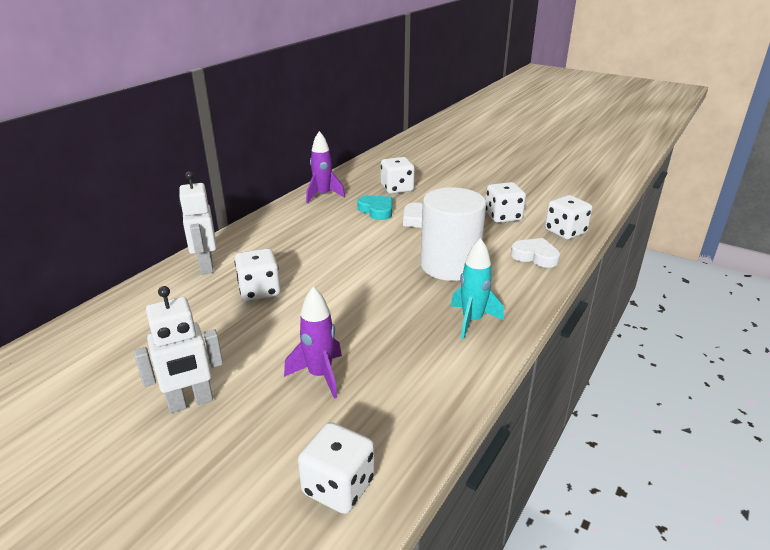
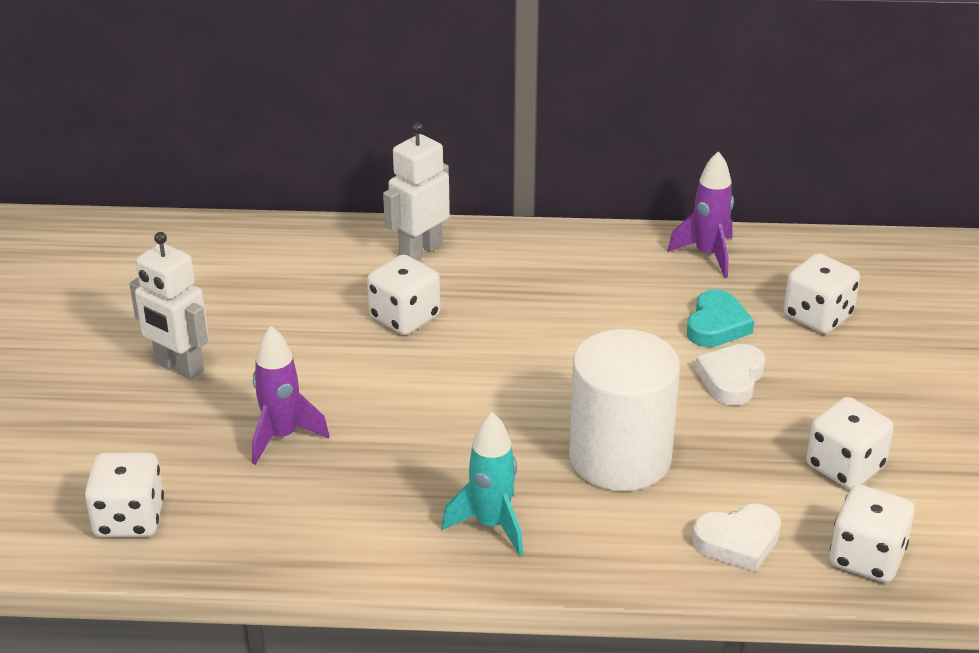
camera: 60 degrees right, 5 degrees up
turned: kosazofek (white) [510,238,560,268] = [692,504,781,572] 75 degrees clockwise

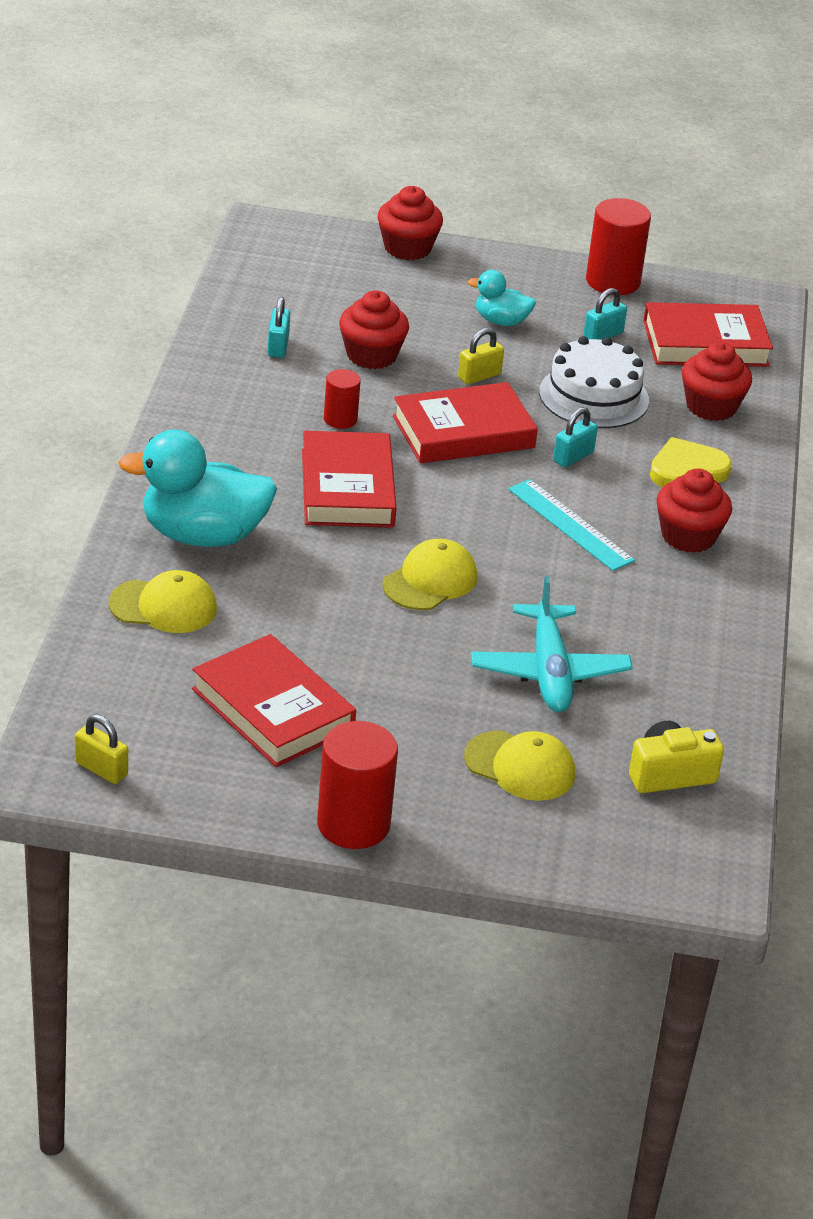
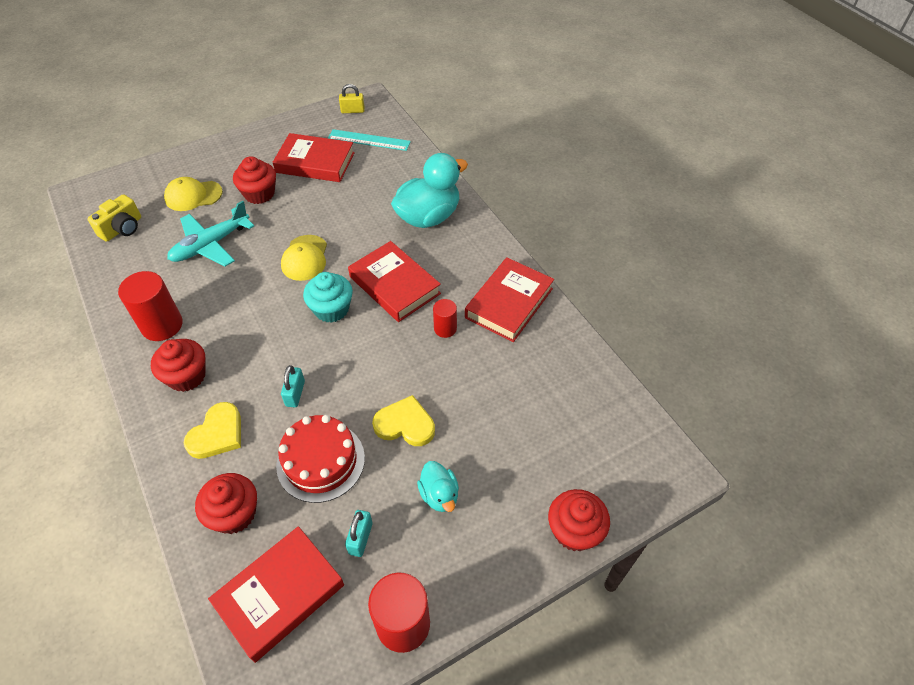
camera: 145 degrees right, 15 degrees up
removed: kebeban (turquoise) [268,297,290,358]; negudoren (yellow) [109,570,217,633]
added: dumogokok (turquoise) [303,272,353,323]
moved: dumogokok (red) [339,290,409,369] to [233,156,276,204]; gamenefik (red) [393,382,538,463] to [465,257,554,342]; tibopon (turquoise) [508,479,635,571] to [328,129,411,151]; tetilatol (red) [317,721,398,849] to [118,271,183,341]
replaced: kebeban (yellow) [458,328,504,385] to kosazofek (yellow) [372,395,435,446]
recoloured: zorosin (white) [539,336,649,428] to zorosin (red) [276,415,365,503]
turned: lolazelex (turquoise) [468,270,536,326] = [417,461,459,512] 90 degrees clockwise; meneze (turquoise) [471,576,632,712] = [167,201,254,266] 90 degrees counterclockwise

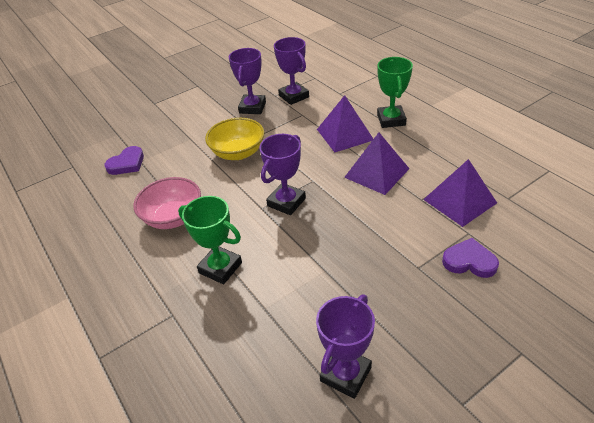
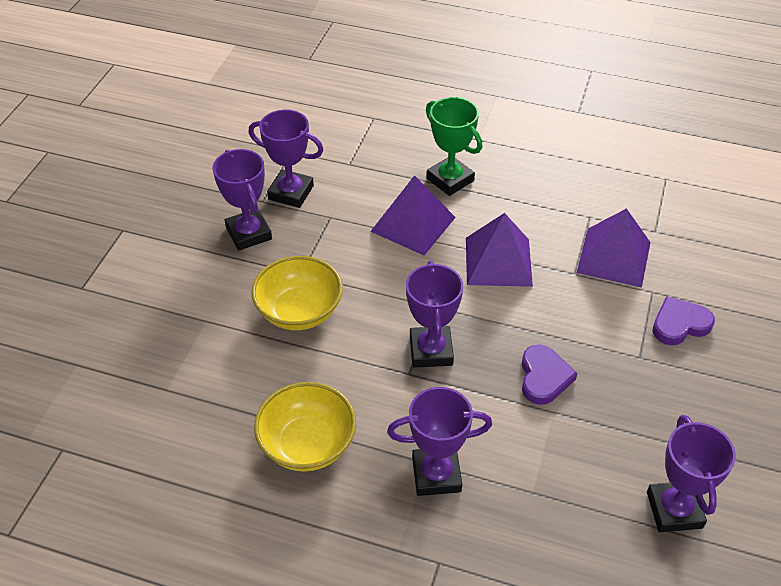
camera: 40 degrees left, 5 degrees up
moved: kosazofek (purple) [105,146,144,175] to [522,345,577,405]
recoloured: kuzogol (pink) [133,177,201,229] to kuzogol (yellow) [254,382,356,472]; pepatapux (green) [178,196,242,284] to pepatapux (purple) [387,387,492,496]

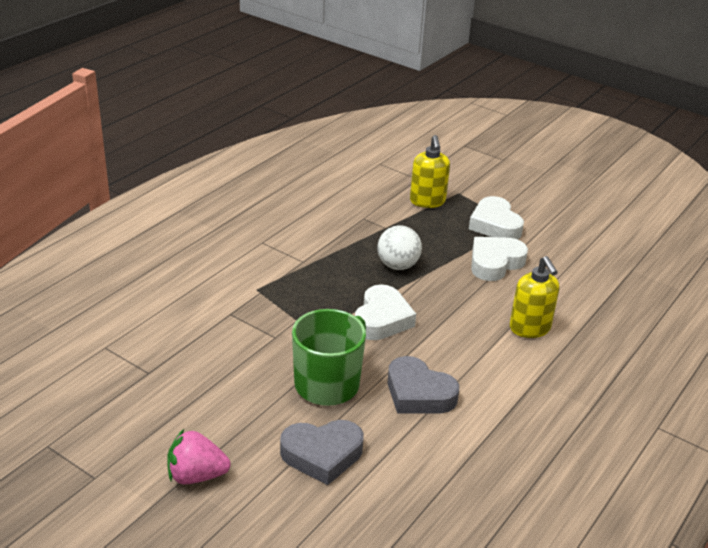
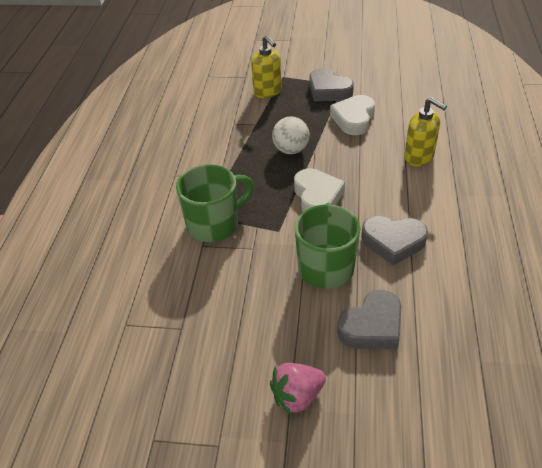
camera: 25 degrees left, 10 degrees up
added: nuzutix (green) [176,164,254,242]
recoloured: kosazofek (white) [469,196,524,239] to kosazofek (grey) [309,68,354,101]

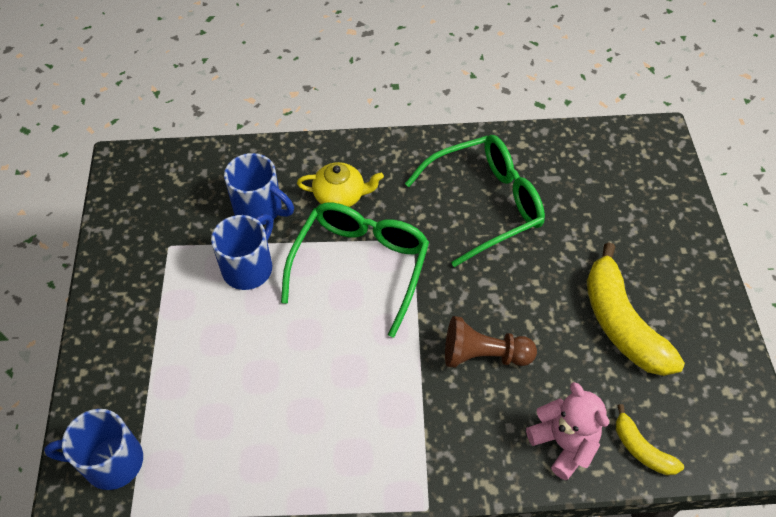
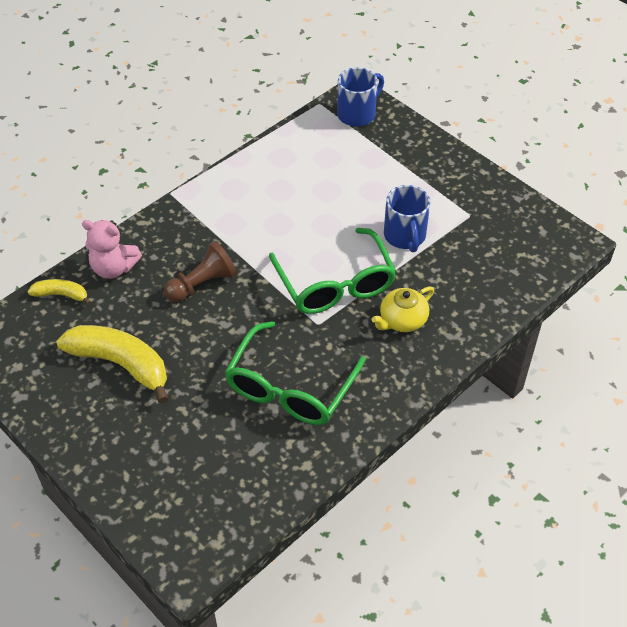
camera: 140 degrees right, 5 degrees down
removed: nuzutix (blue) [224,153,294,225]

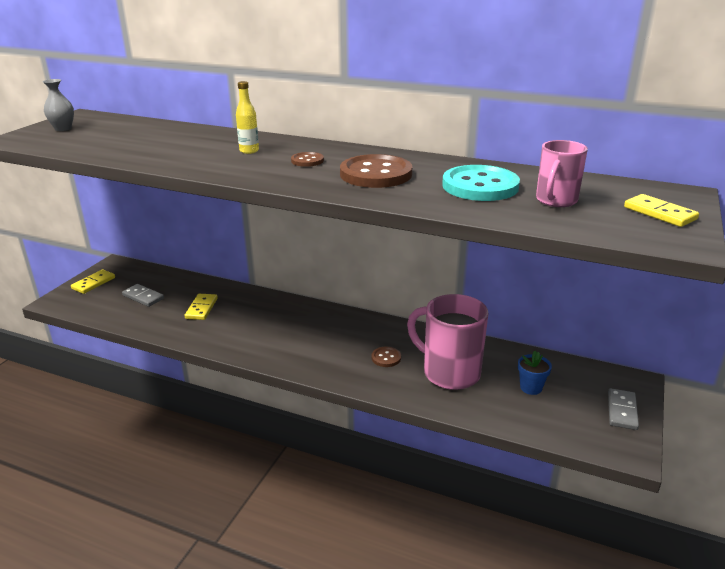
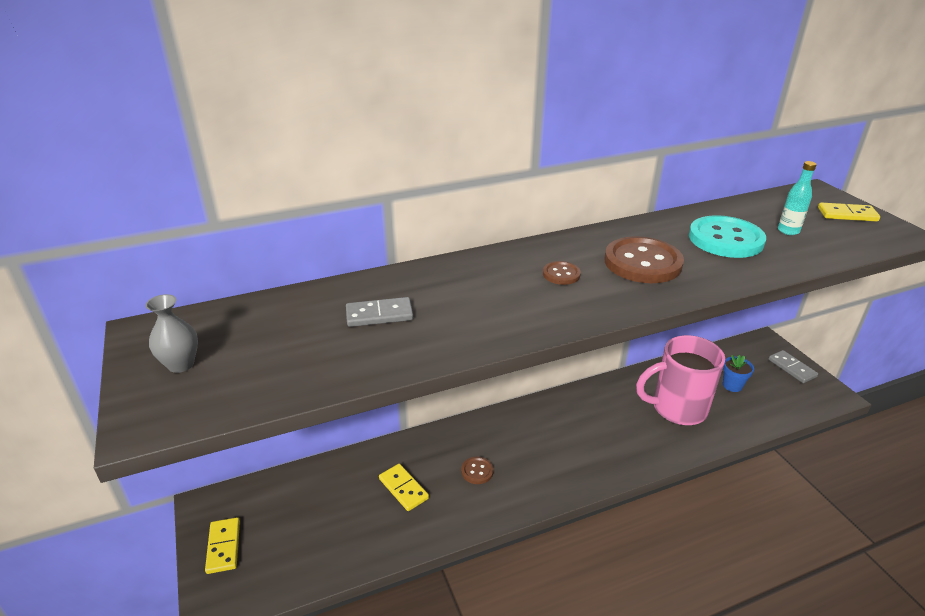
camera: 45 degrees left, 5 degrees up
removed: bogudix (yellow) [236,81,259,154]
moved: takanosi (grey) [122,284,164,307] to [346,297,413,327]; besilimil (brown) [371,347,401,367] to [461,456,494,484]
replaced: nuzutix (pink) [536,140,588,207] to bogudix (turquoise) [778,161,817,235]

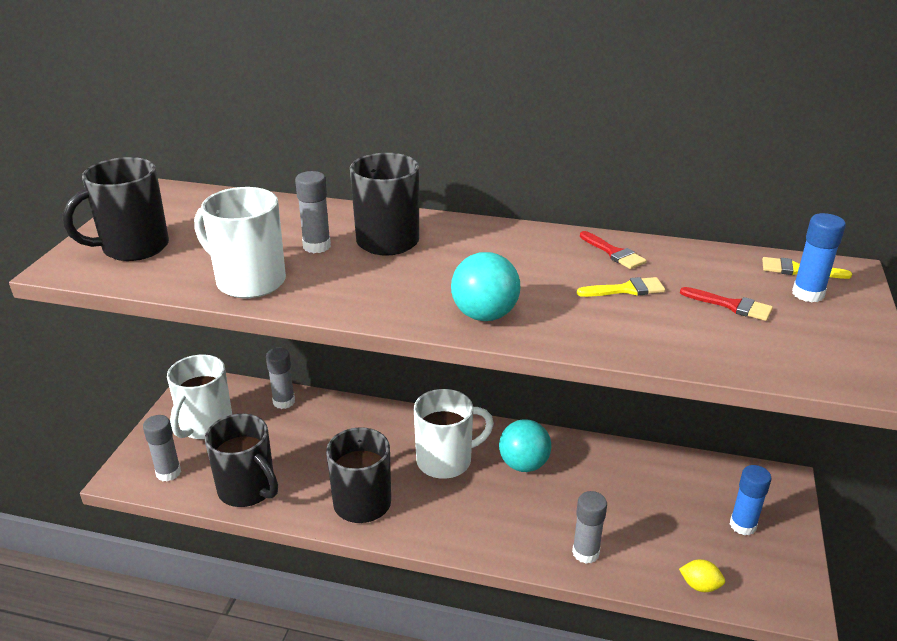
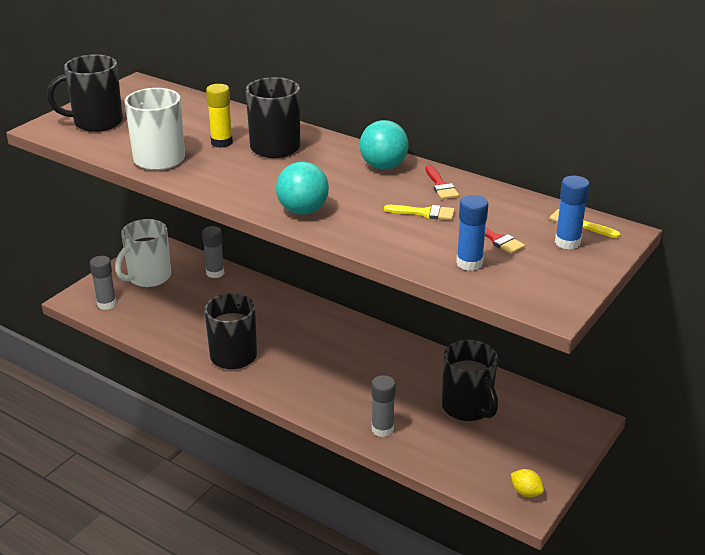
camera: 20 degrees right, 0 degrees up
removed: nuzutix (white) [414,389,494,479]
moved: nuzutix (black) [205,414,278,507] to [442,340,498,421]; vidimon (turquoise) [499,420,551,472] to [360,120,409,170]; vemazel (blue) [730,465,772,536] to [456,195,488,271]; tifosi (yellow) [679,559,725,592] to [511,469,544,497]
recoloured: vemazel (grey) [295,171,331,253] to vemazel (yellow) [206,84,233,148]

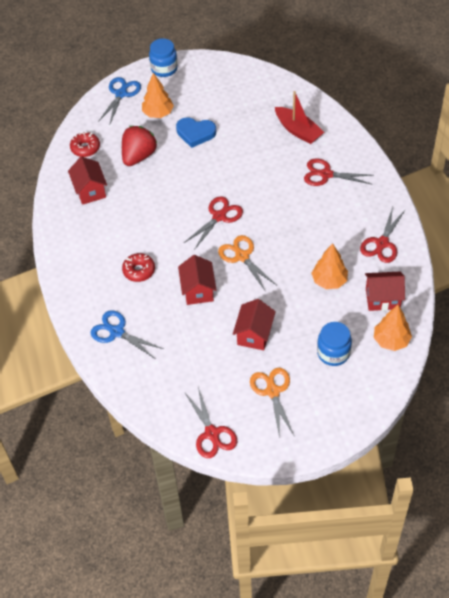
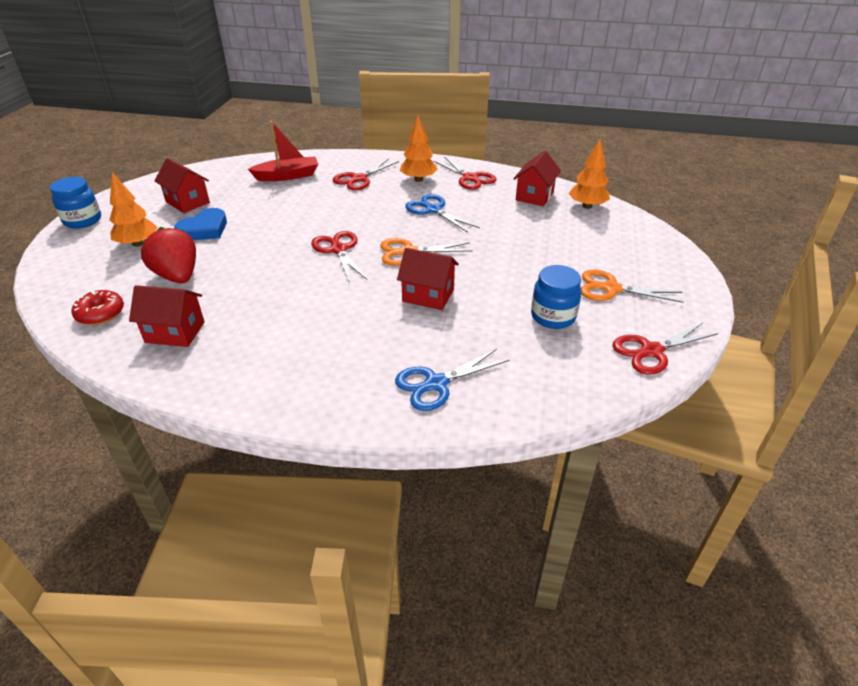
camera: 65 degrees left, 15 degrees down
removed: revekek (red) [122,253,155,282]
moved: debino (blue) [98,77,141,126] to [405,194,480,233]; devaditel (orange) [312,243,348,289] to [400,116,438,182]; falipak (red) [233,299,276,350] to [155,158,210,213]; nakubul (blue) [317,322,352,366] to [531,265,582,329]
turned: debino (red) [185,387,237,458] = [612,323,718,375] 150 degrees clockwise

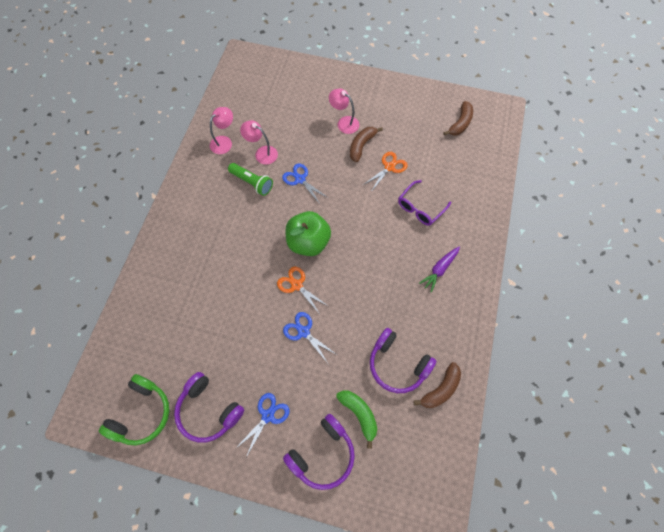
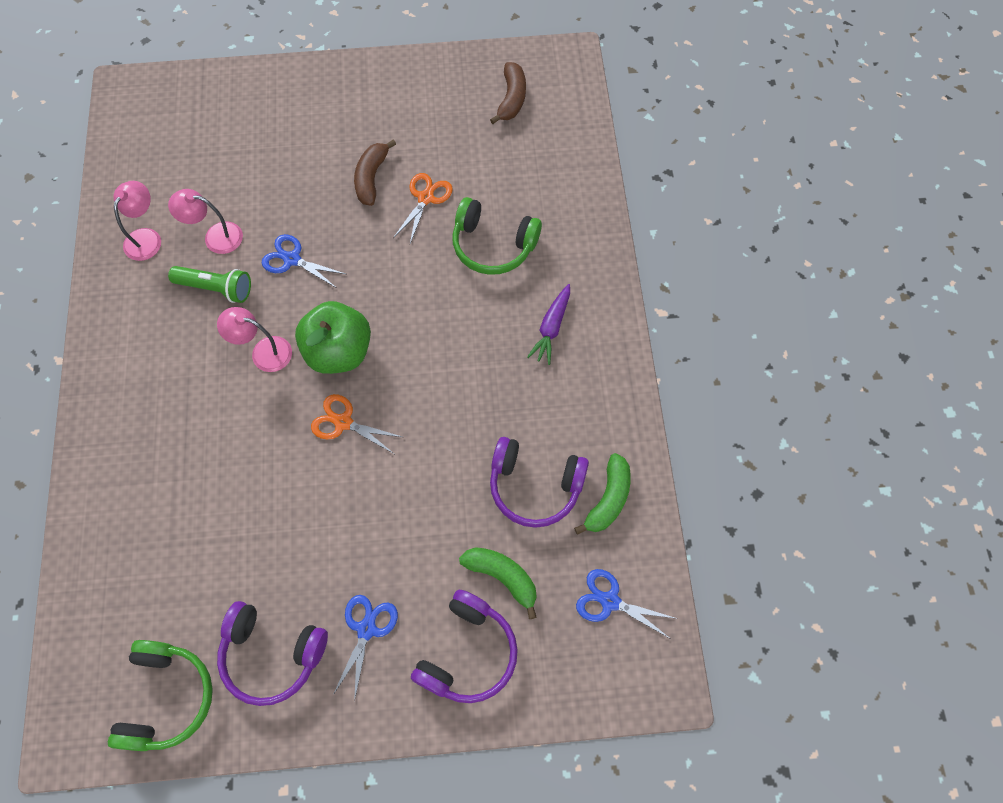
camera: 20 degrees left, 0 degrees up
moved: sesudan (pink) [329,88,359,134] to [217,307,292,372]; debino (blue) [283,312,336,362] to [576,569,678,639]
replaced: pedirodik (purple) [398,180,451,226] to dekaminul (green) [452,197,542,275]
recoloured: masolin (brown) [413,362,461,408] to masolin (green) [574,453,631,535]

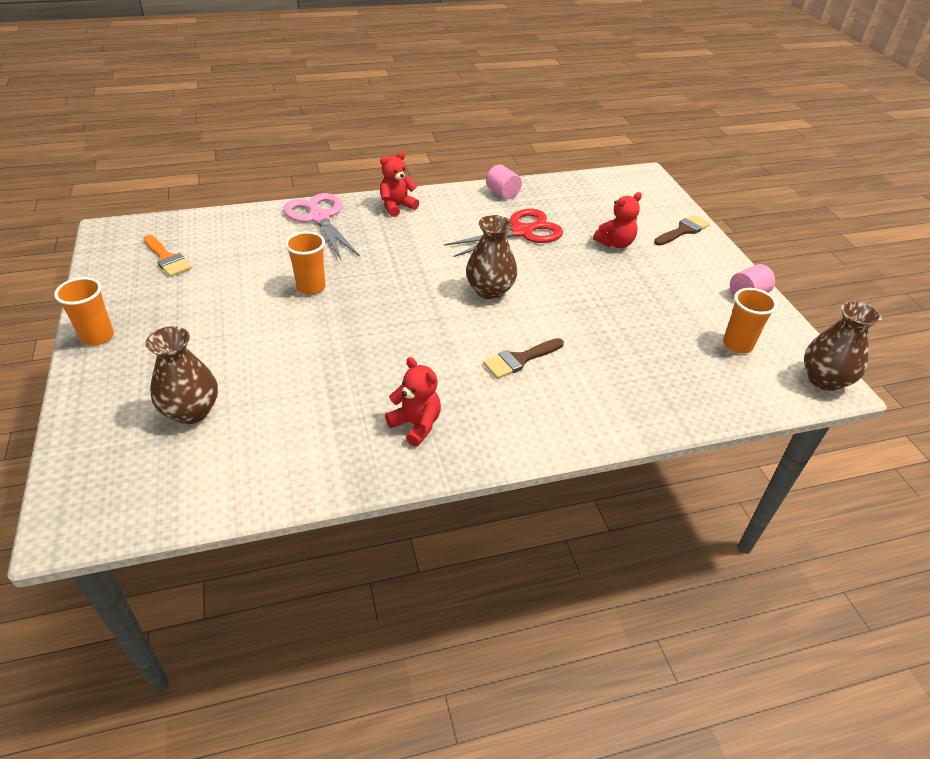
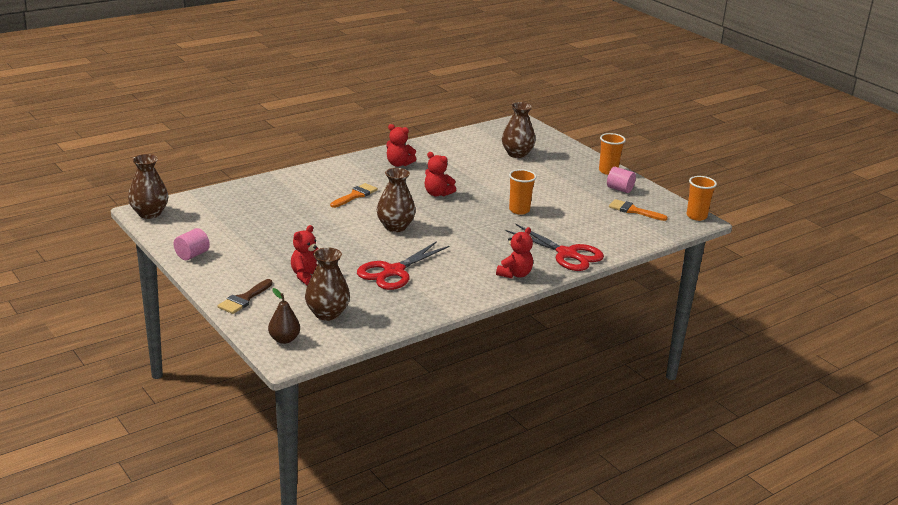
camera: 160 degrees right, 15 degrees down
added: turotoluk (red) [425,152,456,197]; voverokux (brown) [305,247,350,321]; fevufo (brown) [268,288,300,344]
moved: tetilatol (pink) [486,164,522,199] to [607,167,636,193]; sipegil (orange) [723,288,777,353] to [687,176,717,221]
recoloured: debino (pink) [283,193,360,260] to debino (red) [505,223,604,271]; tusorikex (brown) [483,338,564,379] to tusorikex (orange) [330,183,378,208]

